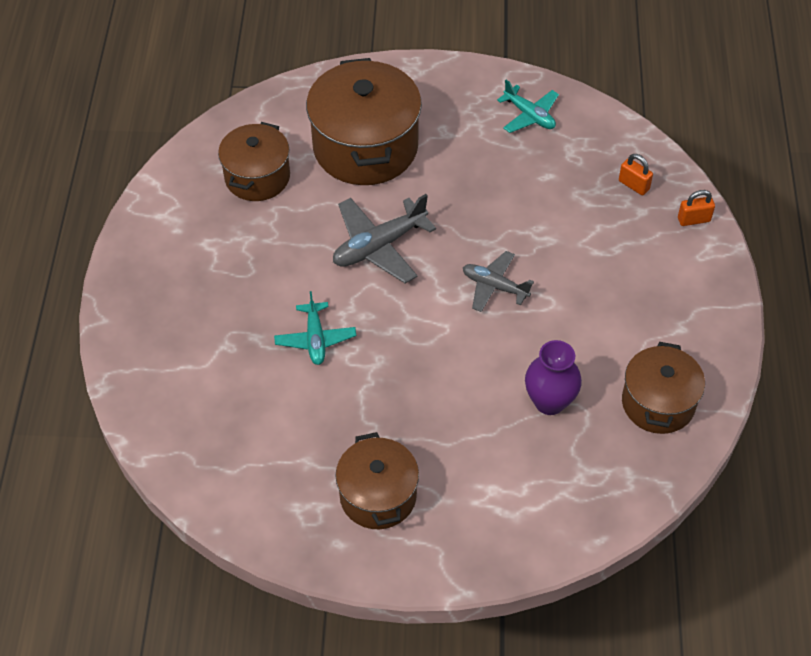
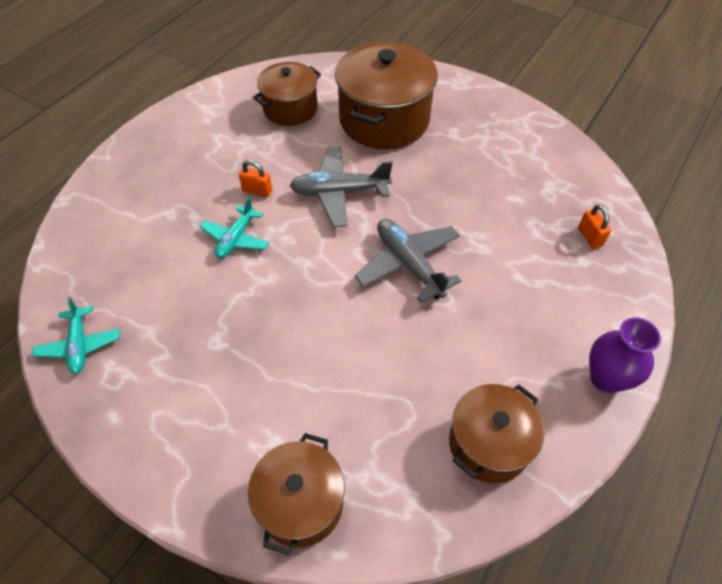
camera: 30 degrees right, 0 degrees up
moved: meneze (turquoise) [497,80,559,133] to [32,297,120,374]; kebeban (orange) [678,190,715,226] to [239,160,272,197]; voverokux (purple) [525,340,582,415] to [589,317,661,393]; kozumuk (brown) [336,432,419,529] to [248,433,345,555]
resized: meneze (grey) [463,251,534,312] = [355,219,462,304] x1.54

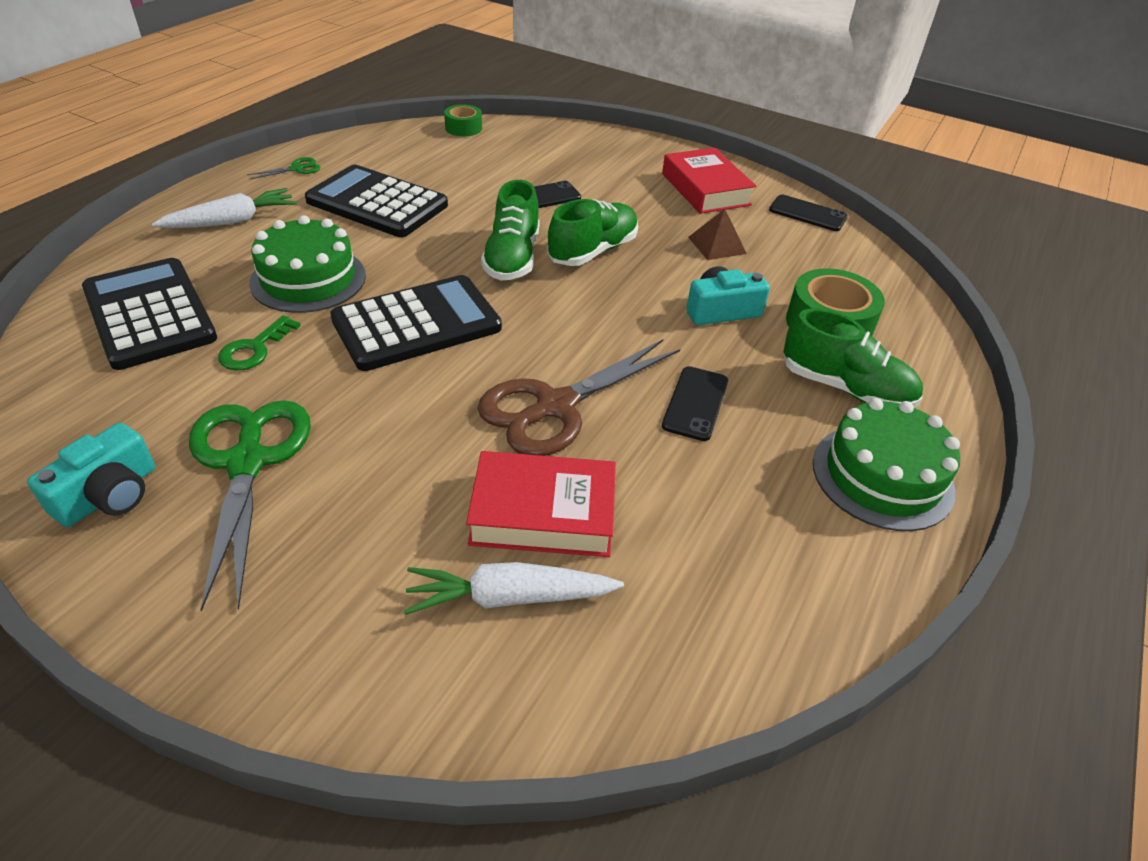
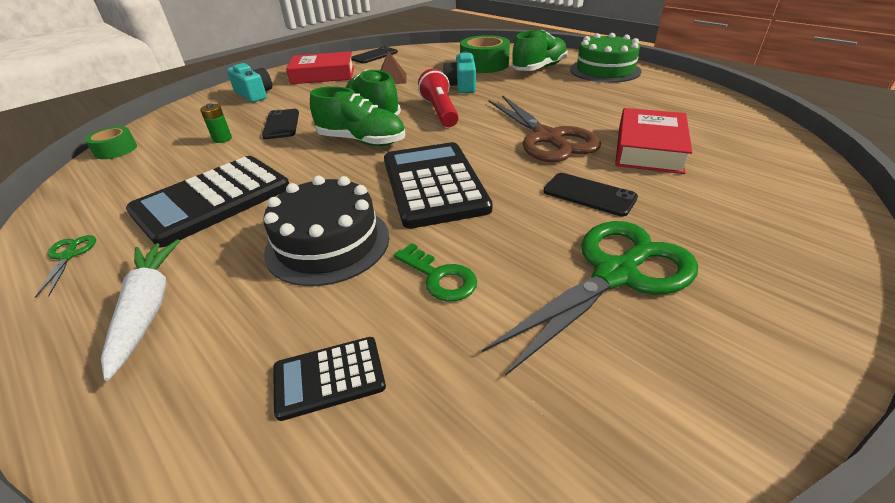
camera: 70 degrees left, 5 degrees down
removed: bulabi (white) [404,562,624,615]
added: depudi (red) [418,69,459,127]; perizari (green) [200,103,232,143]
moved: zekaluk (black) [662,366,728,441] to [543,173,638,217]; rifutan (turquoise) [27,423,155,527] to [227,63,272,102]
recoloured: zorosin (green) [249,215,366,313] to zorosin (black) [263,176,389,286]
turned: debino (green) [189,400,311,612] = [482,221,698,376] 135 degrees clockwise
resized: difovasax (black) [82,258,217,370] = [273,337,386,421] x0.49

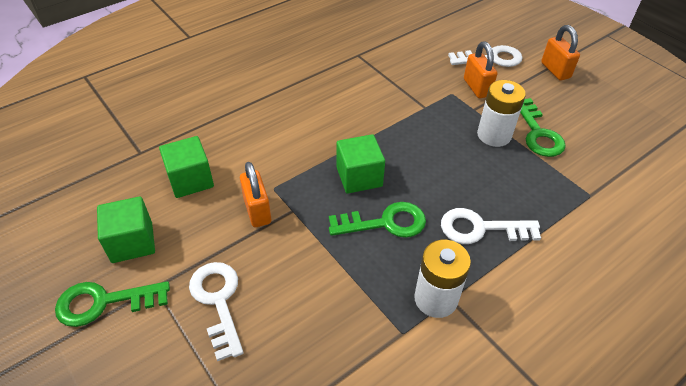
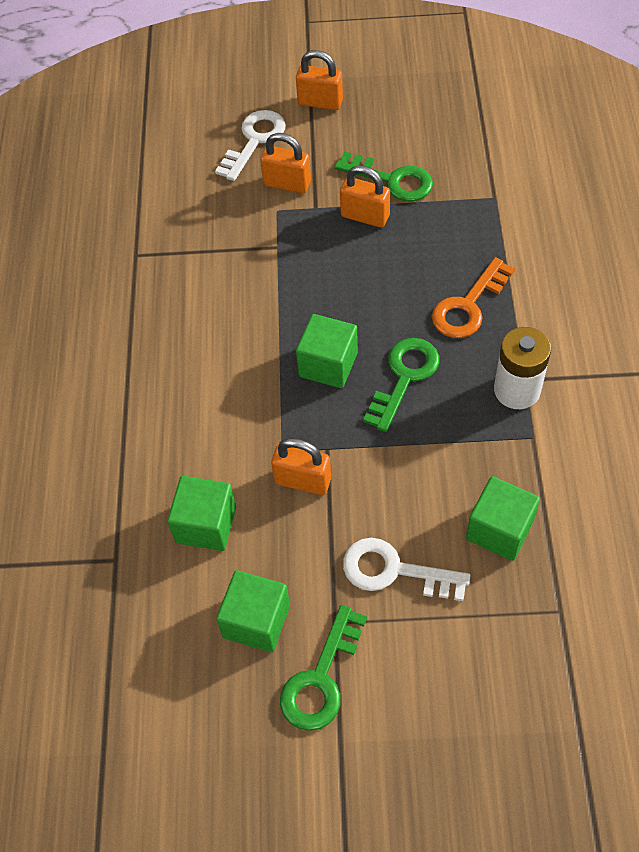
camera: 50 degrees left, 10 degrees up
added: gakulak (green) [466,476,540,561]
replaced: perizari (white) [477,80,526,147] to kebeban (orange) [340,165,390,228]
recoloured: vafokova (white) [441,208,541,244] to vafokova (orange) [432,257,515,338]

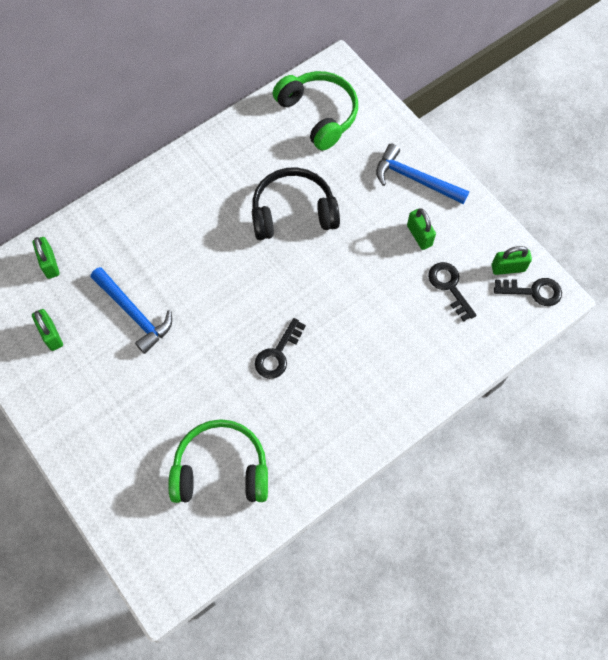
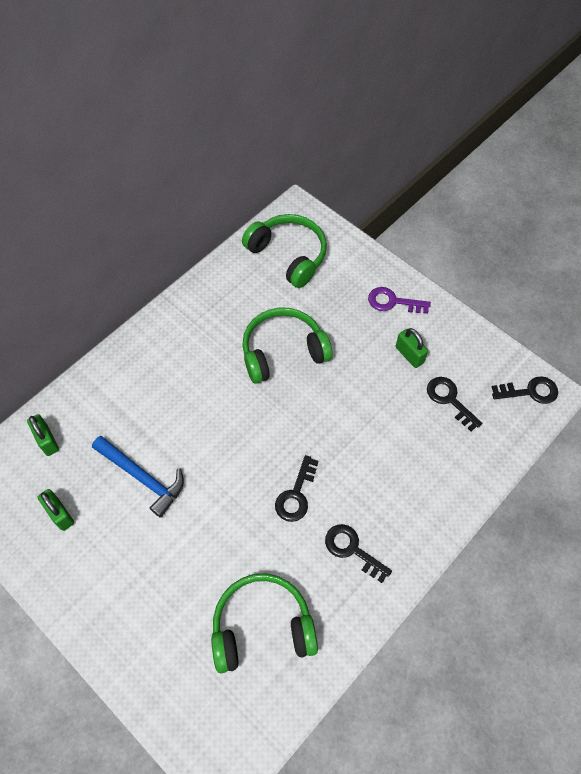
camera: 10 degrees left, 5 degrees down
removed: kebeban (green) [491,246,532,275]
added: vafokova (black) [325,524,392,583]
replaced: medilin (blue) [376,144,469,204] to vafokova (purple) [368,287,431,314]
recoloured: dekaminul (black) [252,167,340,240] to dekaminul (green) [242,307,332,384]

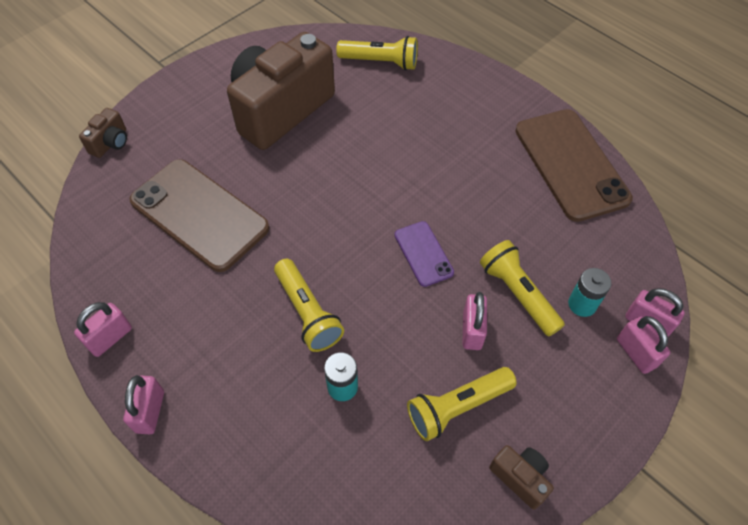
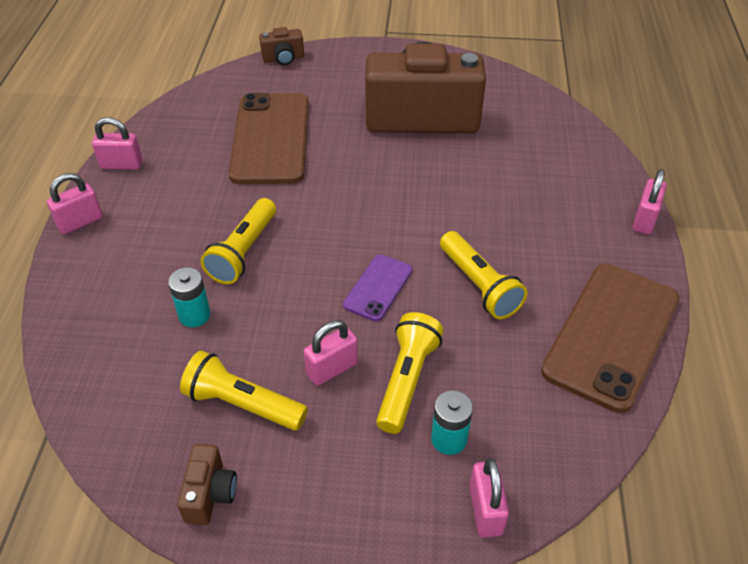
camera: 50 degrees right, 10 degrees down
moved: depudi (yellow) [336,36,418,70] to [440,231,527,319]; kebeban (pink) [617,316,670,374] to [633,169,667,235]

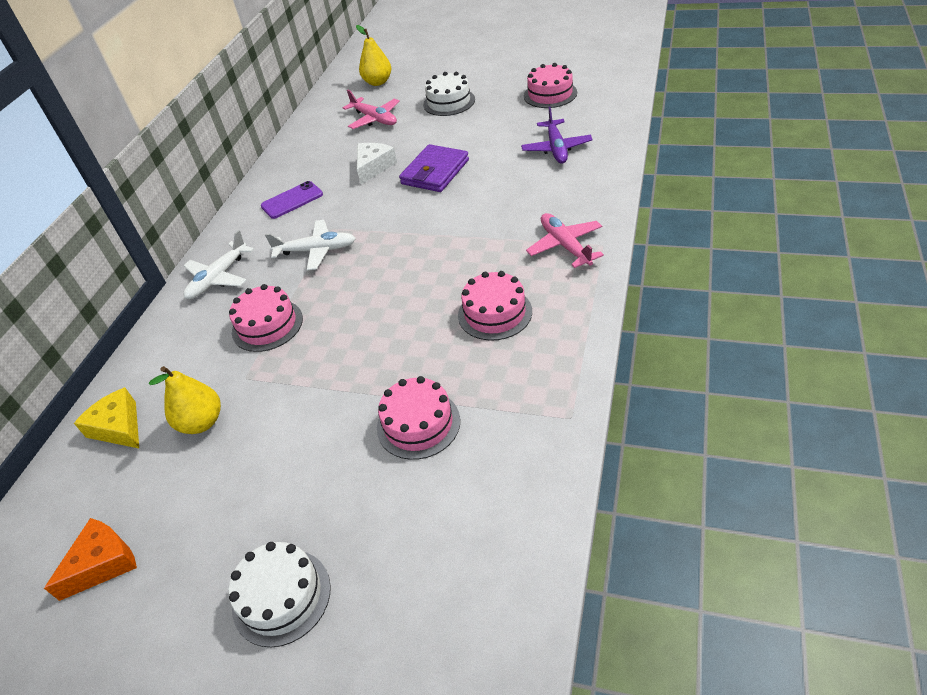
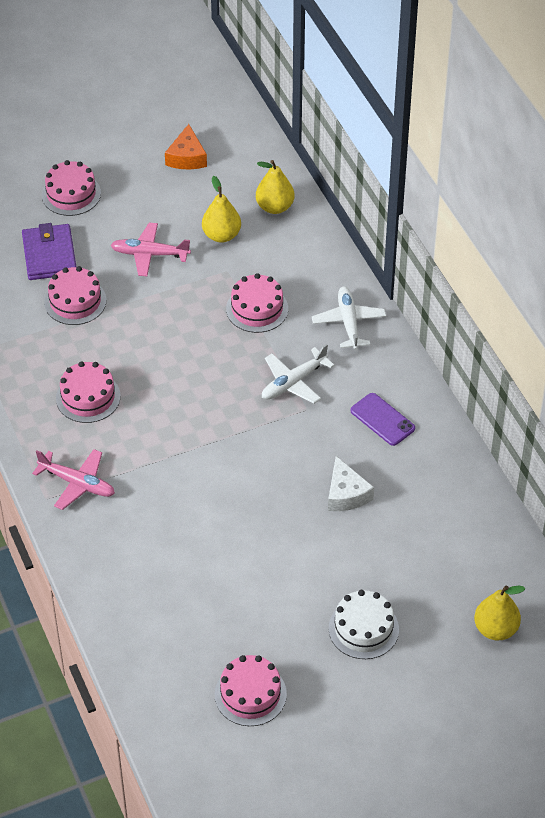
camera: 135 degrees right, 5 degrees up
removed: meneze (purple) [521,107,593,164]
moved: meneze (pink) [343,90,400,129] to [110,223,191,276]; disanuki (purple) [399,144,469,192] to [22,223,76,280]
replaced: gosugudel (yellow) [74,387,139,448] to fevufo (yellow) [256,160,295,214]
recoloured: zorosin (white) [228,542,331,647] to zorosin (pink) [42,160,101,216]
turned: zekaluk (purple) [261,181,323,219] = [351,393,415,446] 60 degrees counterclockwise

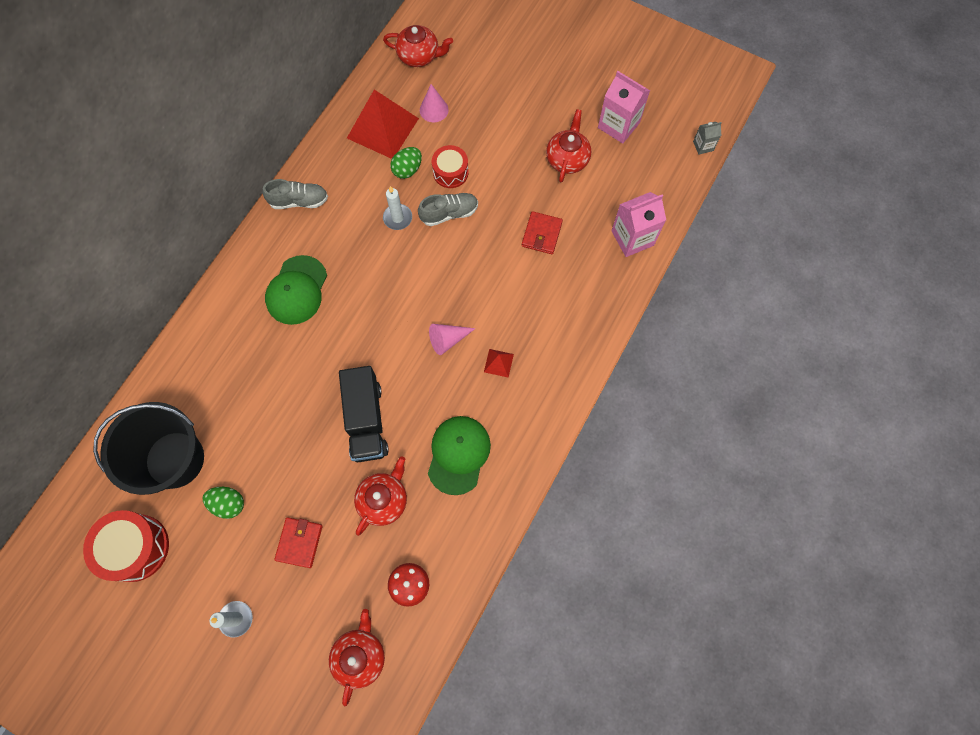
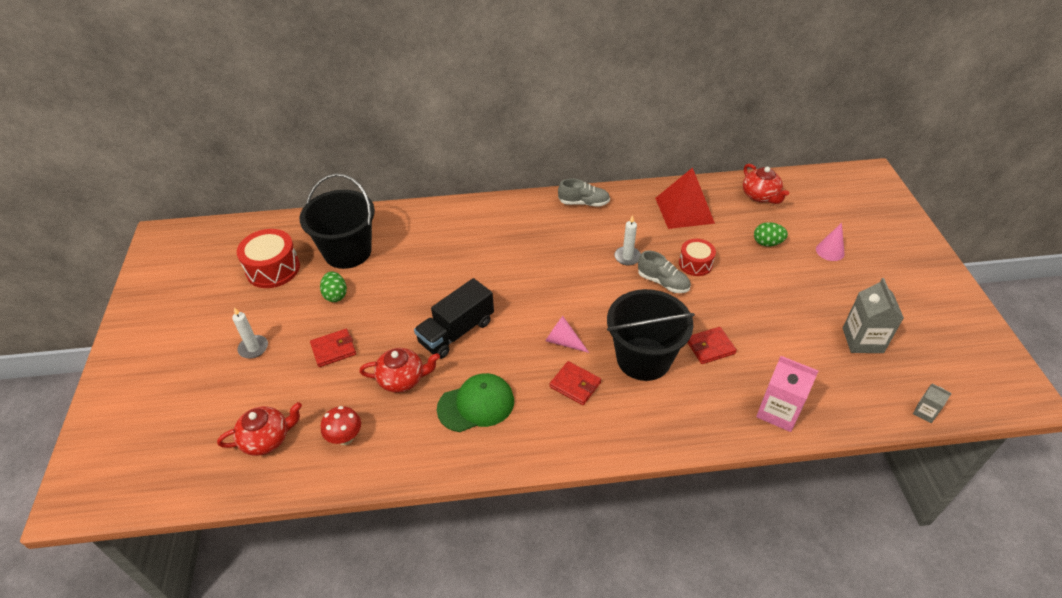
camera: 55 degrees right, 25 degrees down
removed: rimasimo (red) [546,109,591,182]; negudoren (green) [265,255,327,325]
added: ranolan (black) [607,289,695,381]
moved: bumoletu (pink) [420,84,449,122] to [816,223,845,261]; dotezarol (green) [391,147,422,179] to [754,222,788,246]
replaced: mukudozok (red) [484,349,514,378] to disanuki (red) [550,361,601,405]
recoloured: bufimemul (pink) [598,71,650,144] to bufimemul (grey) [843,278,904,353]
turned: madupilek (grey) [262,179,328,209] = [558,179,610,207] 45 degrees counterclockwise

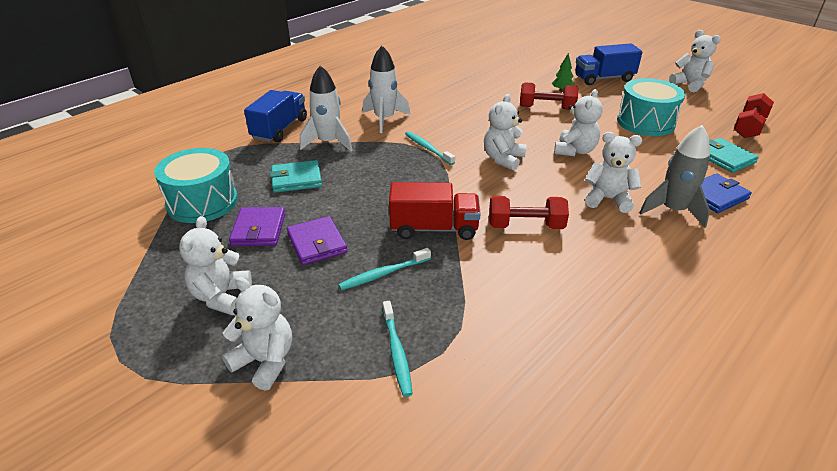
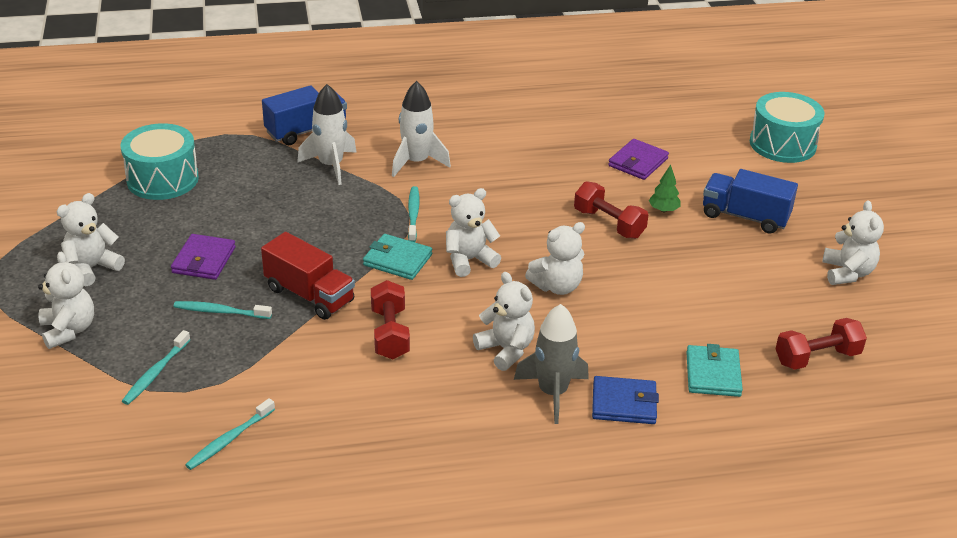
camera: 35 degrees right, 0 degrees up
added: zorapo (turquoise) [185,398,275,470]
moved: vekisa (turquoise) [617,78,685,136] to [750,92,824,163]; disanuki (turquoise) [270,160,322,193] to [363,234,432,280]; disanuki (purple) [229,207,285,246] to [608,139,669,180]
turned: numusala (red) [489,196,569,229] = [371,280,410,359] 45 degrees clockwise

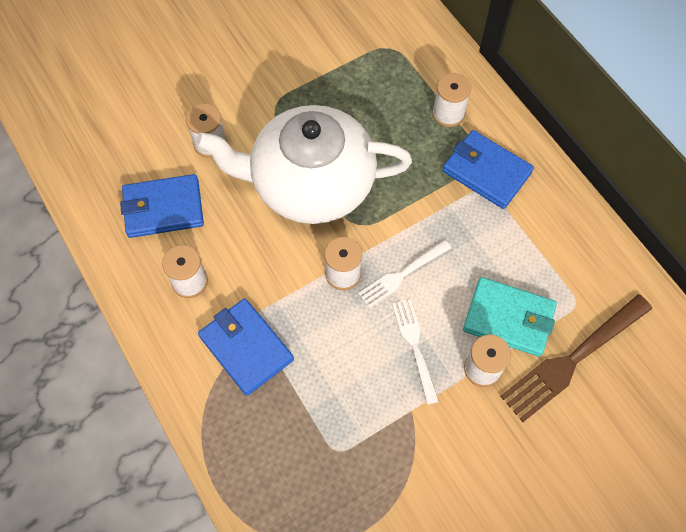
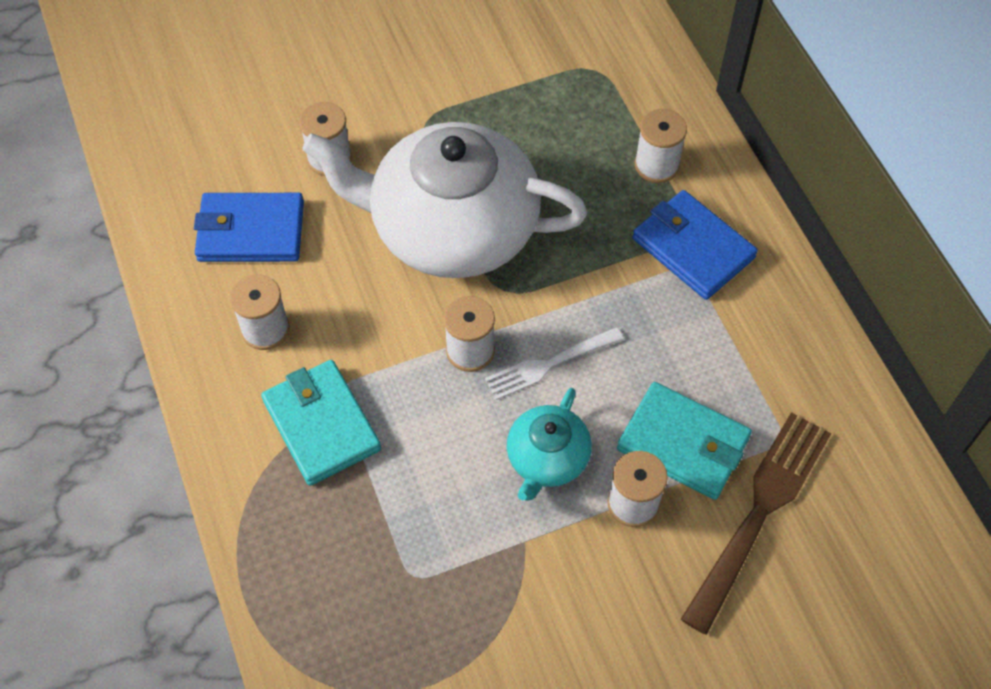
camera: 10 degrees right, 5 degrees down
replaced: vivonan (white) [392,299,439,405] to rimasimo (turquoise) [507,388,592,501]
recoloured: disanuki (blue) [198,298,294,396] to disanuki (turquoise) [261,360,381,486]
turned: vivonan (brown) [500,294,652,422] = [681,412,831,635] 150 degrees clockwise

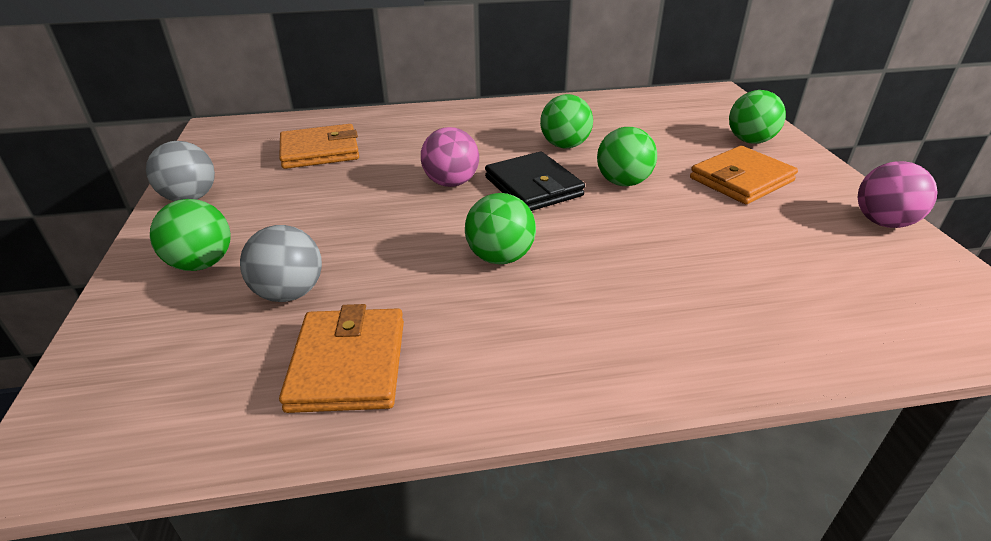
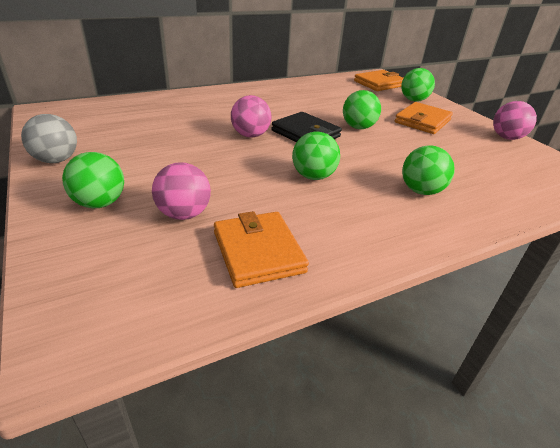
camera: 20 degrees left, 0 degrees up
moved: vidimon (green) [540,94,593,148] to [402,145,455,195]; disanuki (orange) [279,124,359,169] to [354,70,403,91]
recoloured: vidimon (grey) [240,225,322,302] to vidimon (pink) [152,163,211,220]

